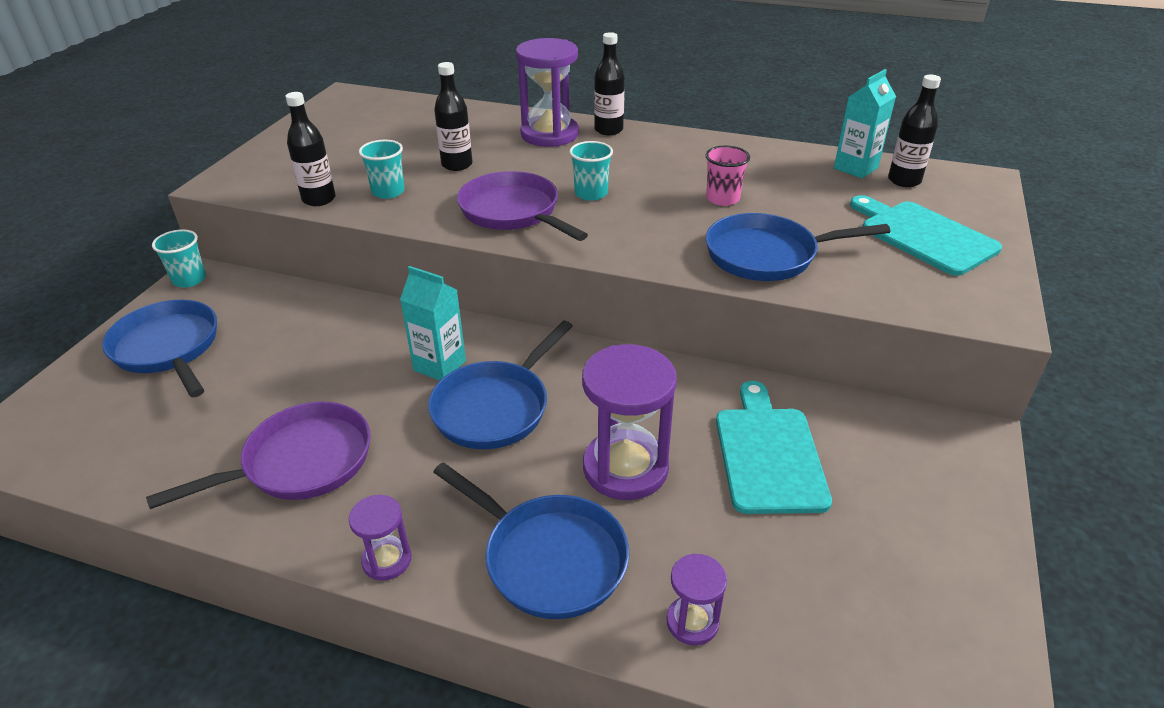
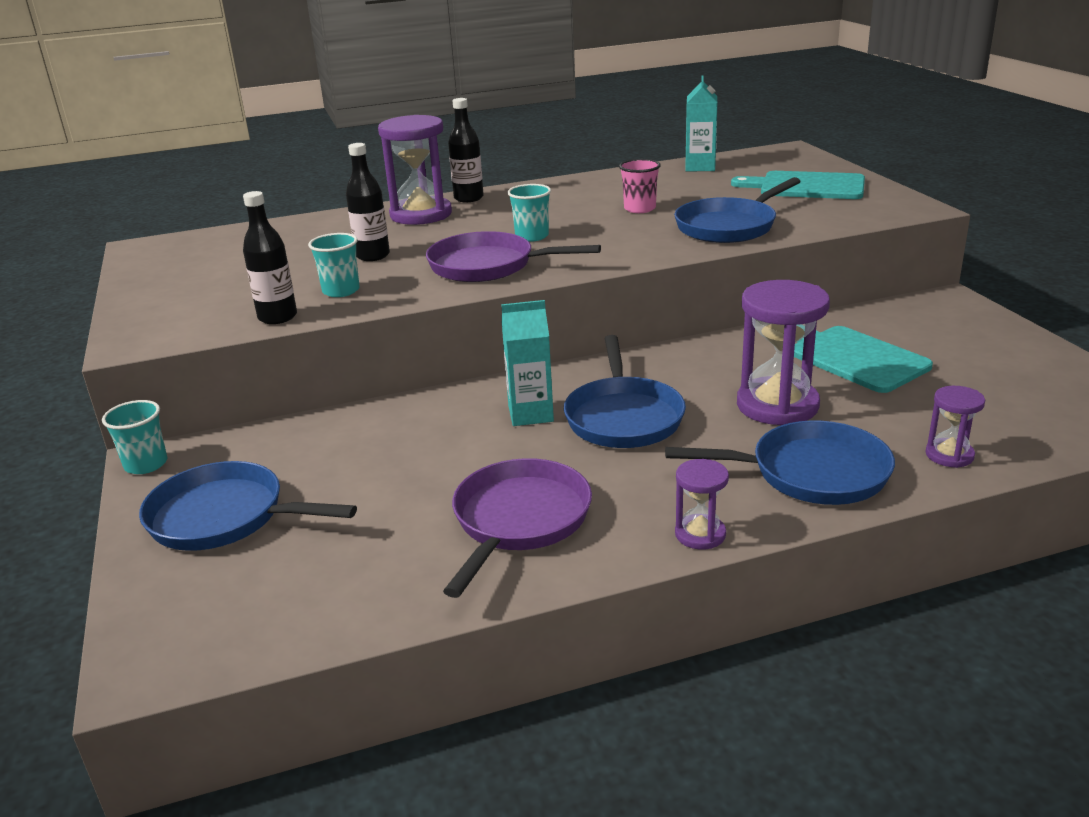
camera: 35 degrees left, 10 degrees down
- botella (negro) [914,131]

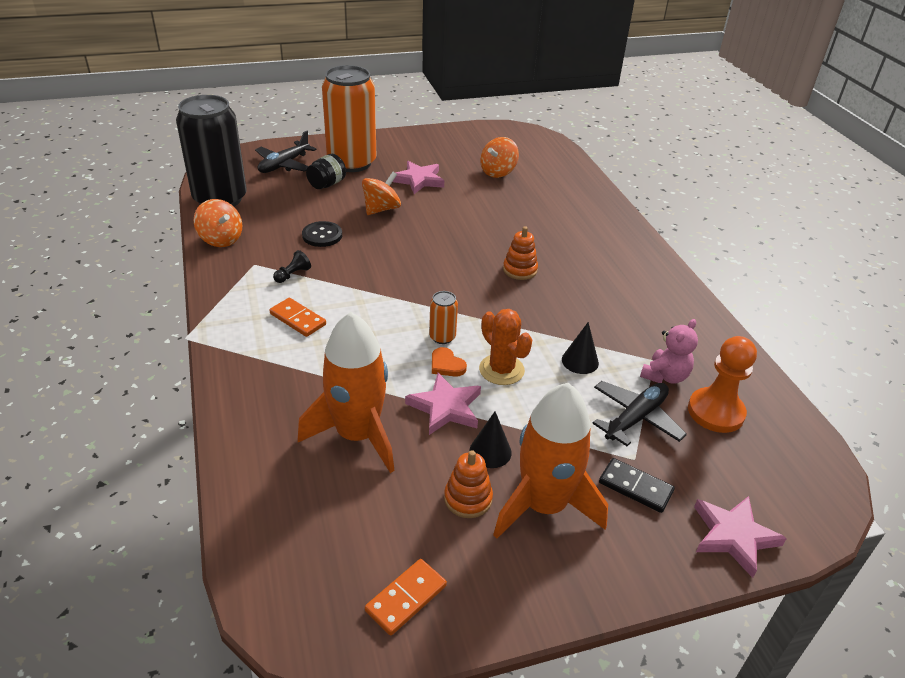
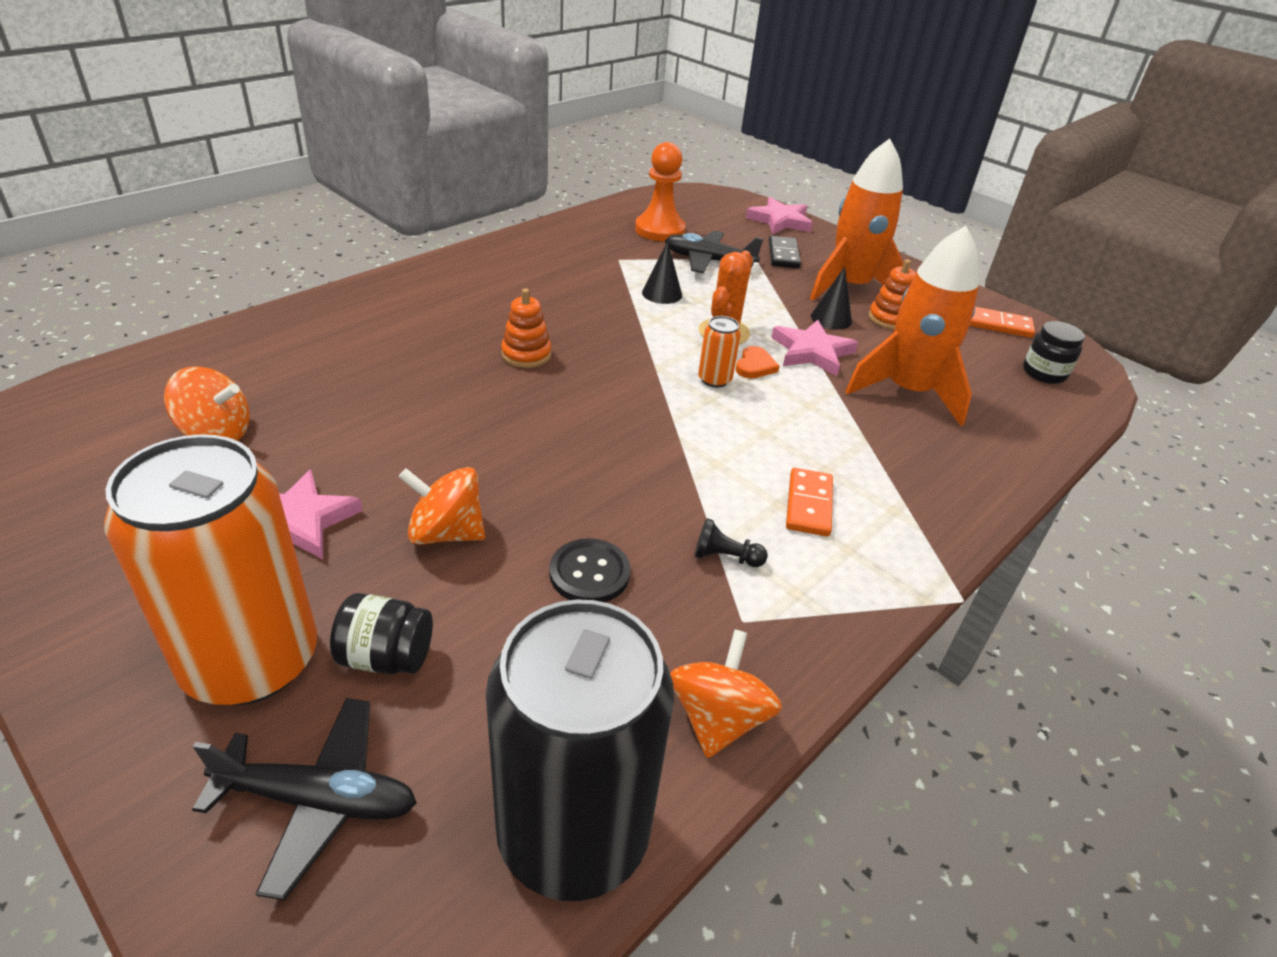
camera: 120 degrees left, 0 degrees up
+ tarro (negro) [1054,352]
- osito (rosa) [669,351]

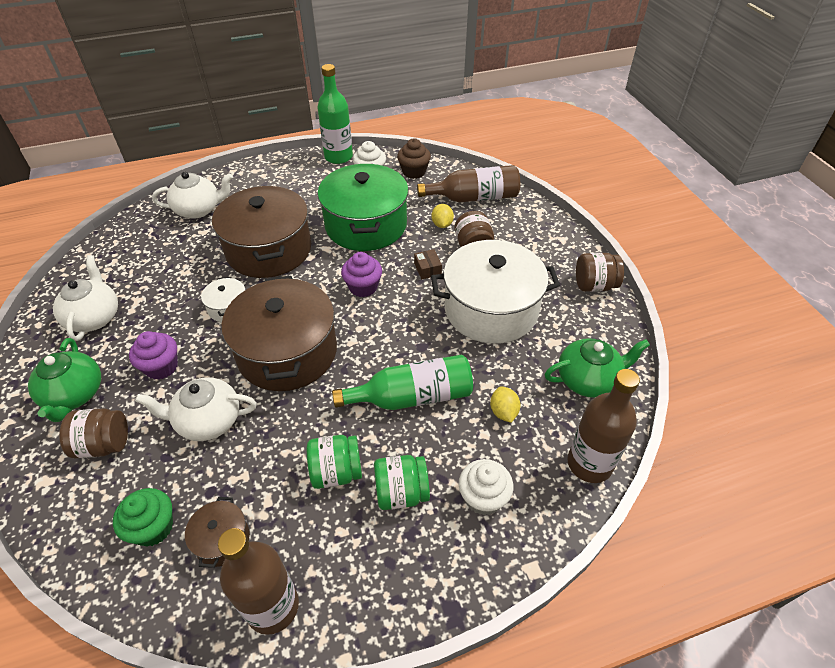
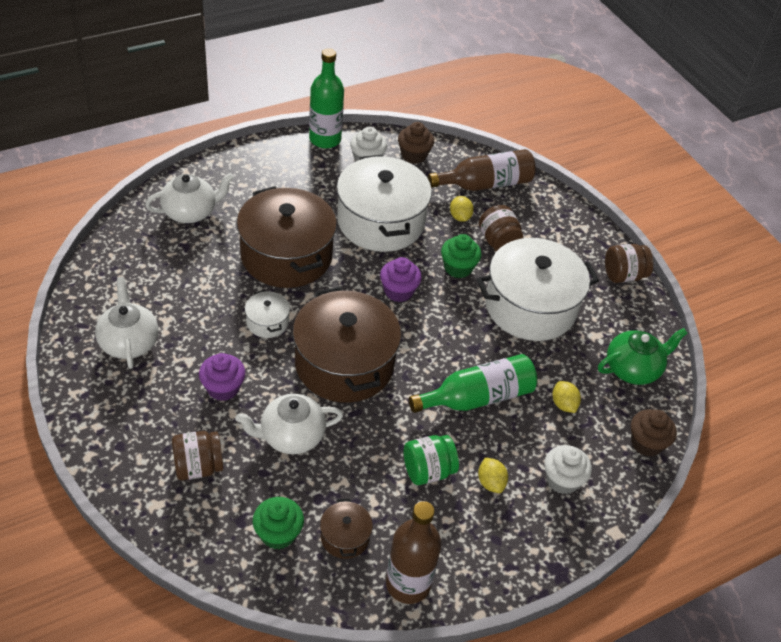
camera: 15 degrees left, 0 degrees up
~ olla (verde) [363,207] to olla (blanco) [384,203]
~ caja (marrón) [428,264] to magdalena (verde) [461,256]
~ tarro (verde) [402,482] to limón (amarillo) [493,475]
~ botella (marrón) [603,426] to magdalena (marrón) [654,433]
- tetera (verde) [64,380]

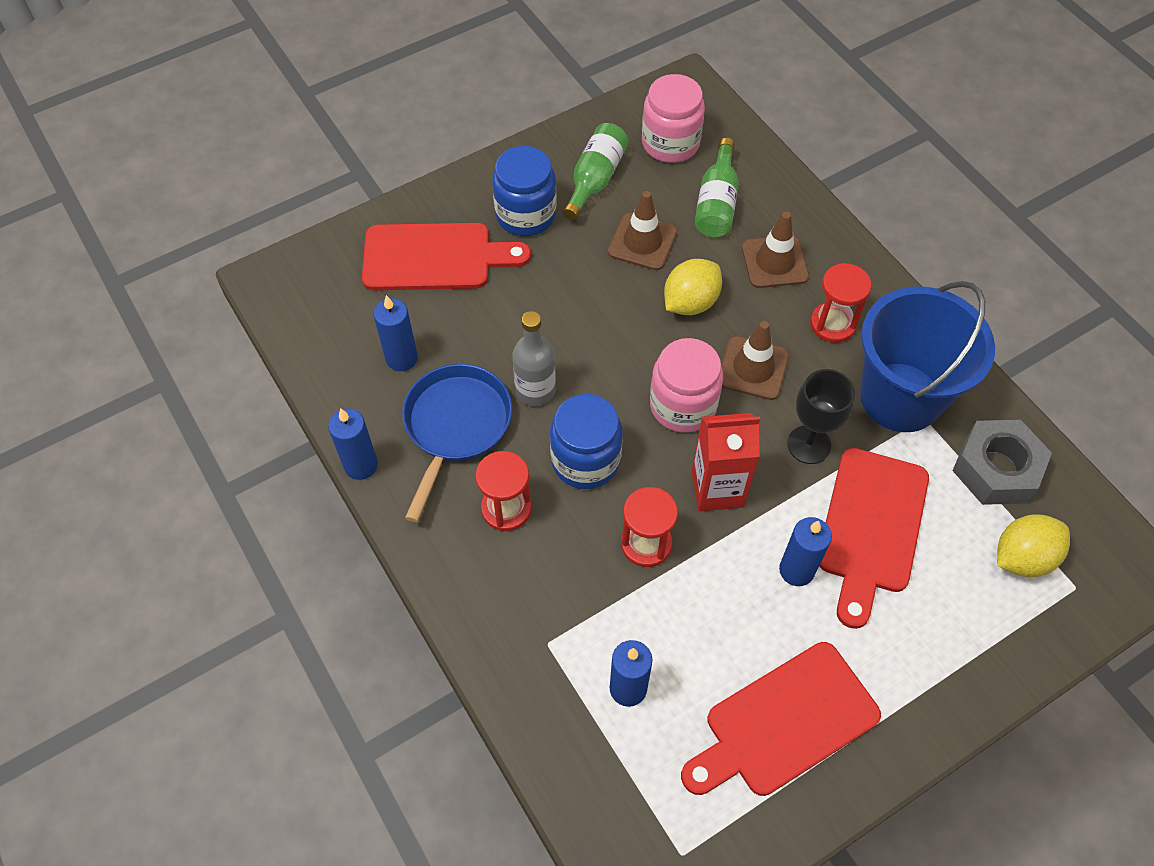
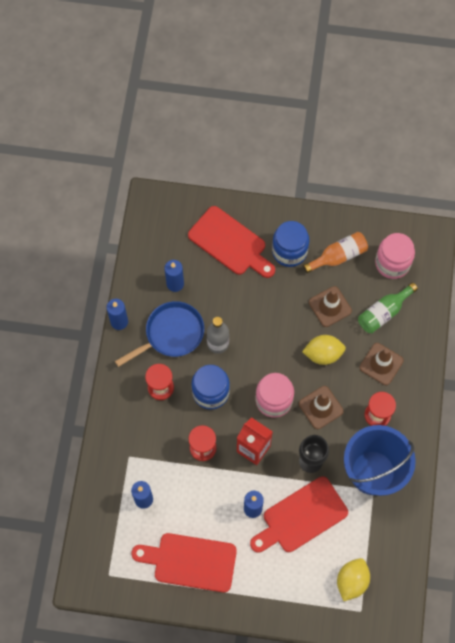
camera: 40 degrees right, 10 degrees up
~ botella (verde) [596,171] to botella (naranja) [335,252]
~ limón (amarillo) [1033,545] = [353,579] 75 degrees counterclockwise
- tuerca (gris) [1002,462]

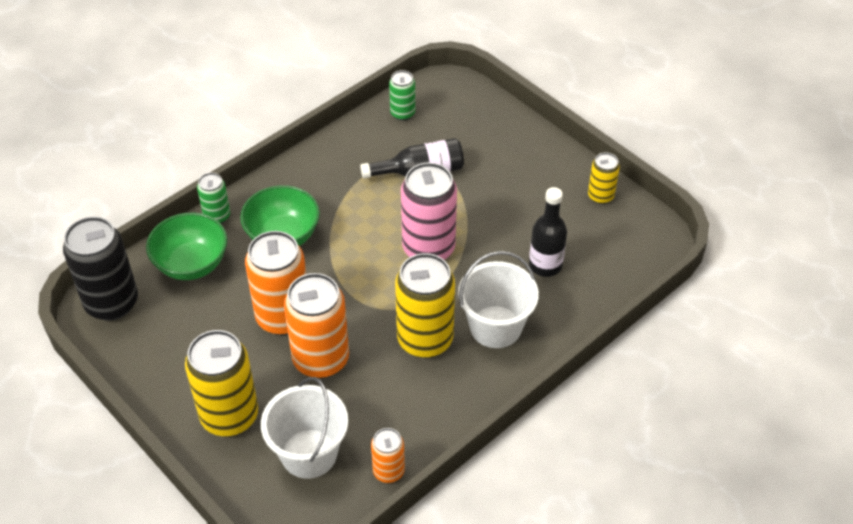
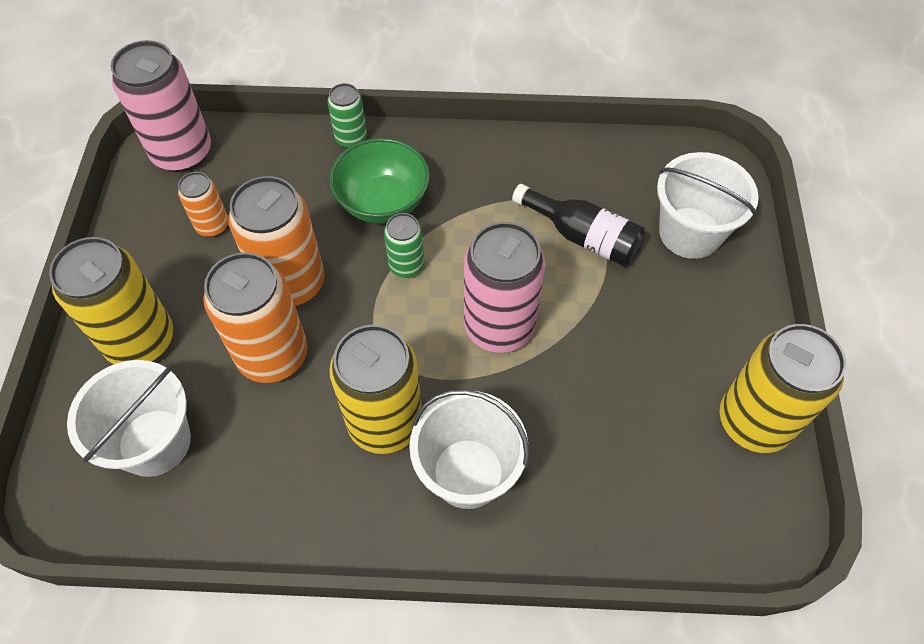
camera: 45 degrees right, 10 degrees up
~ lata (negro) [100,268] to lata (rosa) [161,106]
~ lata (naranja) [388,455] to [203,204]
~ lata (verde) [402,95] to [404,245]
+ balde (blanco) [708,205]
~ lata (amarillo) [604,178] = [782,388] x1.91
- cuenco (verde) [186,246]
- botella (negro) [548,232]

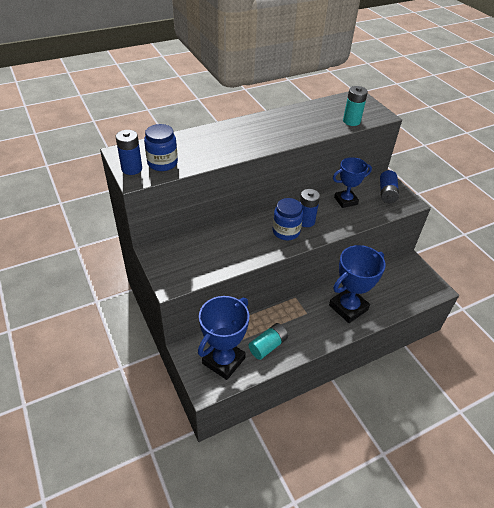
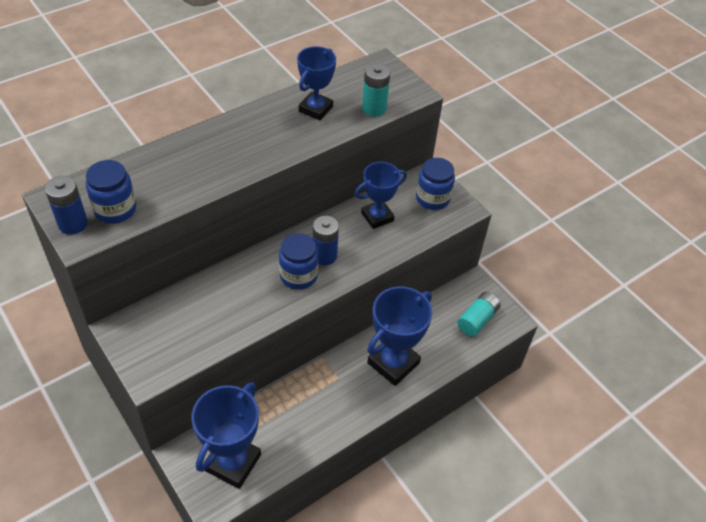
camera: 10 degrees left, 5 degrees up
+ trofeo (azul) [316,83]
~ pila (azul) [389,186] to tarro (azul) [435,184]
~ pila (turquesa) [268,341] to [479,314]

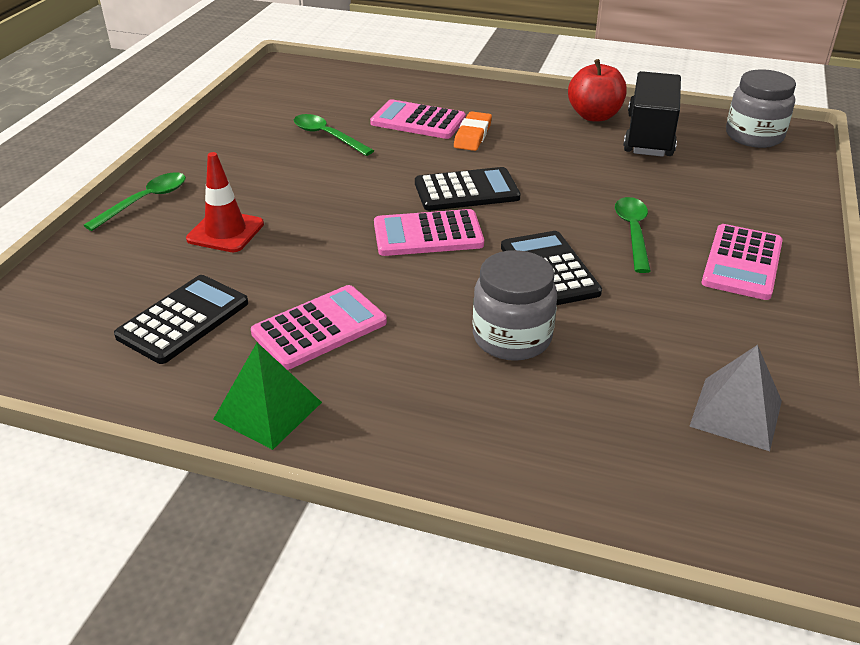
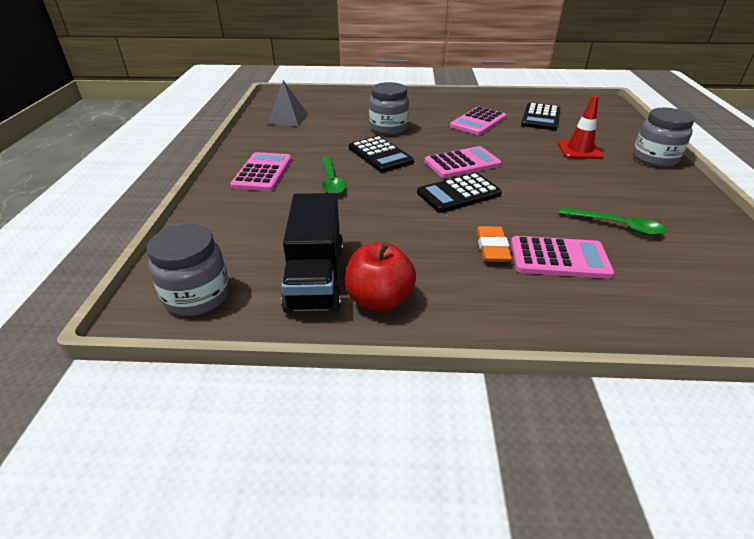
camera: 165 degrees right, 0 degrees up
~ cuchara (verde) [134,201] to tarro (gris) [664,137]
- pirámide (verde) [268,396]

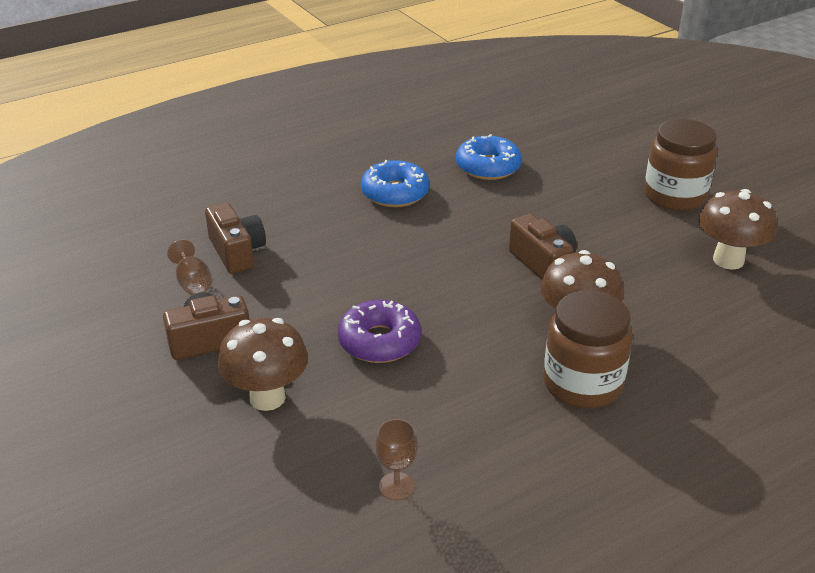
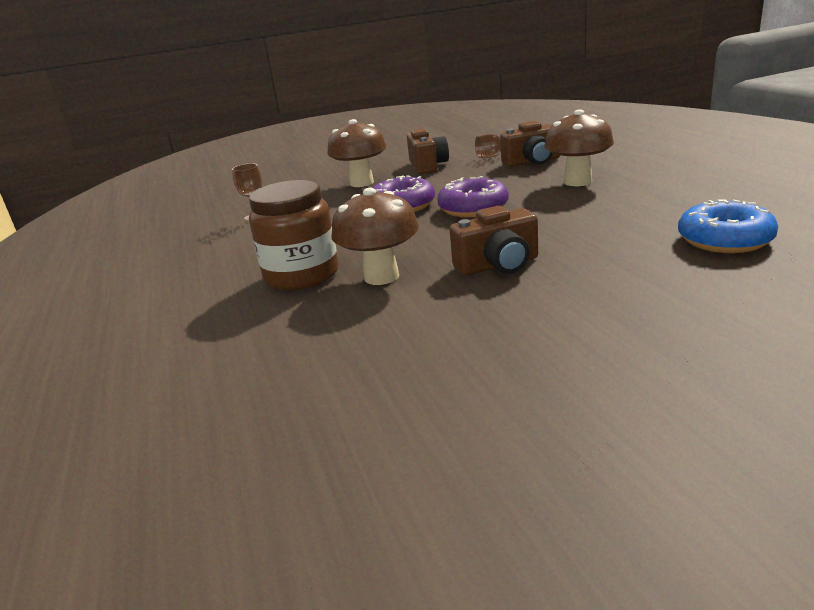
camera: 105 degrees right, 10 degrees down
+ rosquilla (morado) [473,196]
~ seta (marrón) [737,229] to [579,147]
- rosquilla (azul) [395,183]
- tarro (marrón) [680,165]

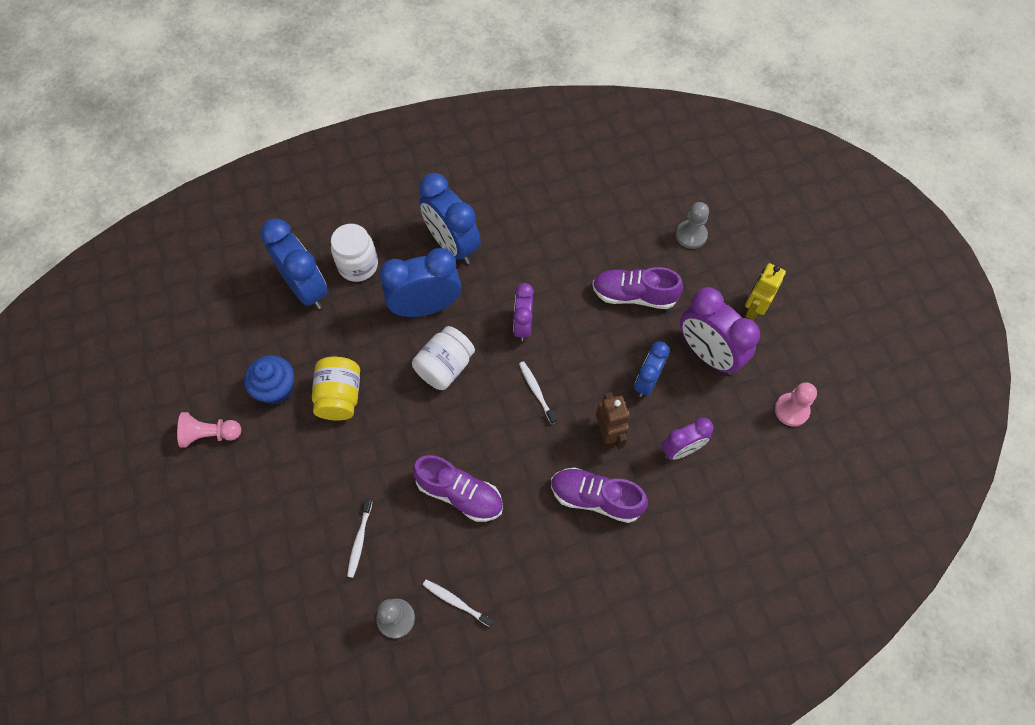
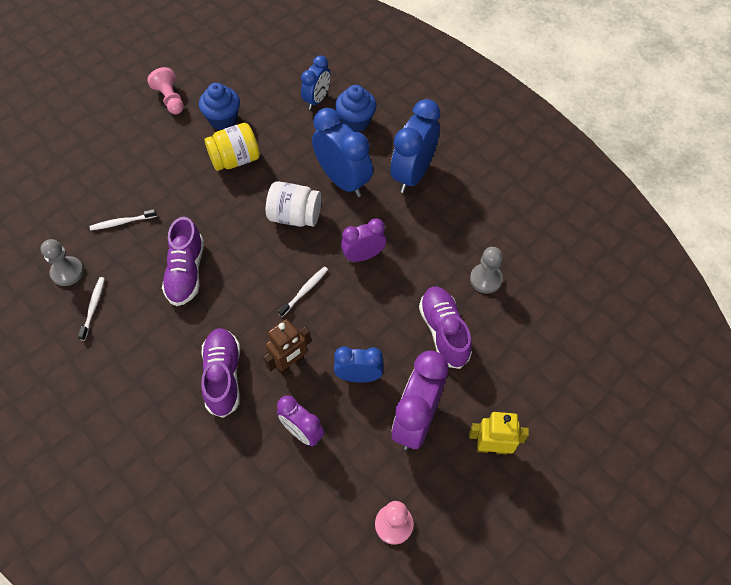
camera: 65 degrees right, 5 degrees down
~ despertador (azul) [294,264] = [315,82] x0.61
~ tarro (blanco) [354,253] to magdalena (azul) [355,108]
~ peón (gris) [692,225] to [486,270]

